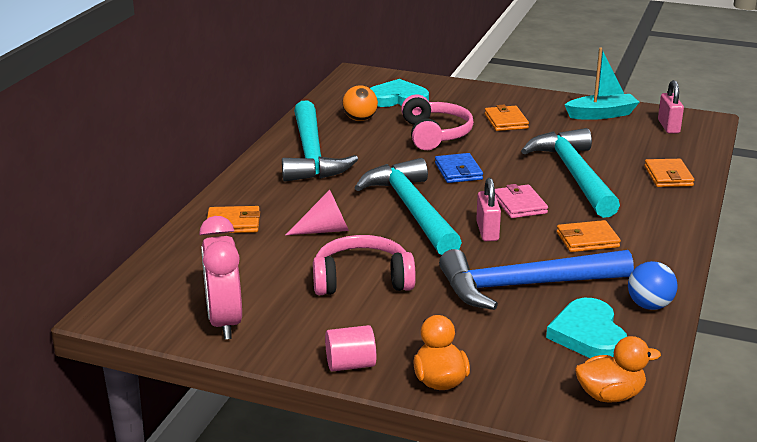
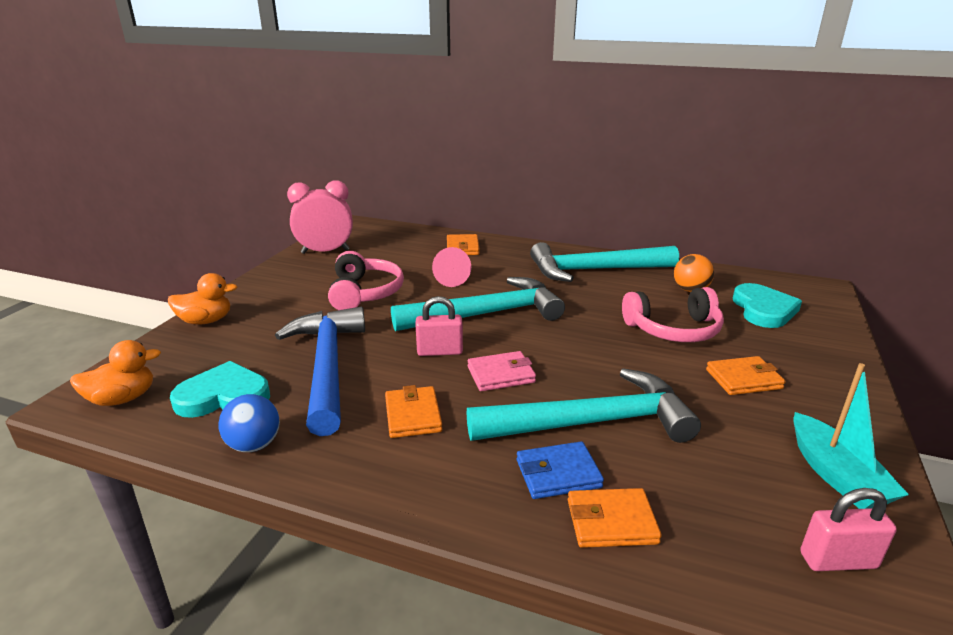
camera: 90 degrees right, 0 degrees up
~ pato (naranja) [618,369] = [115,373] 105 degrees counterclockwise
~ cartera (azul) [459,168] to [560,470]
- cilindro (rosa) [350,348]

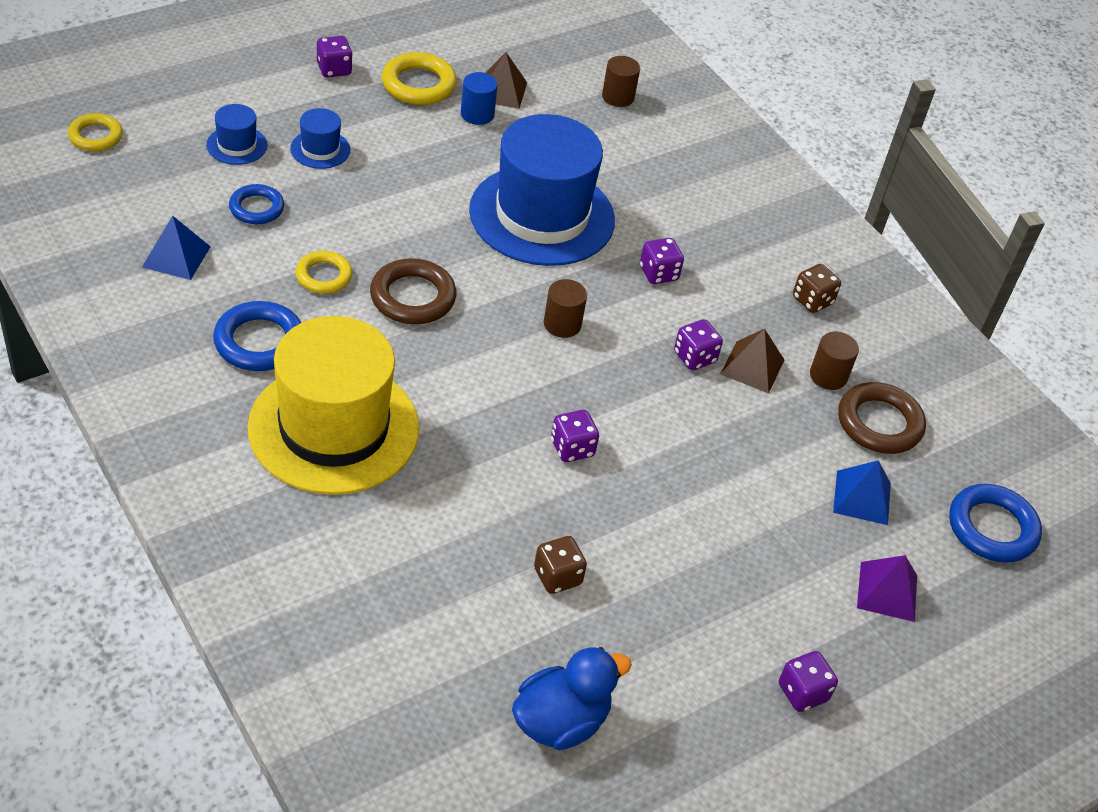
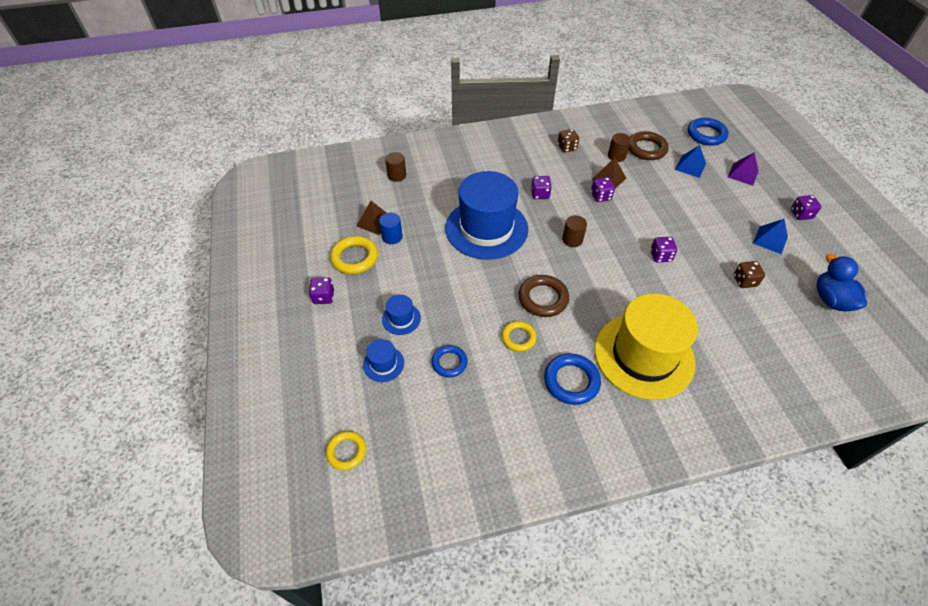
camera: 65 degrees left, 5 degrees up
~ pirámide (azul) [176,248] to [770,236]

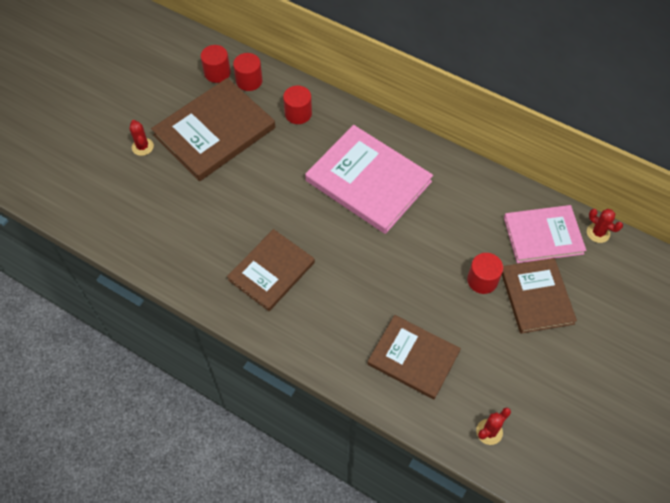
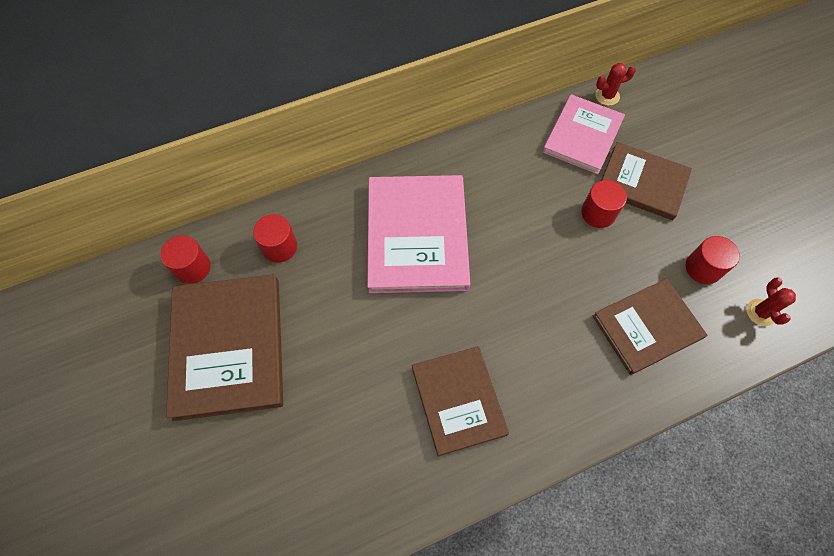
camera: 55 degrees left, 5 degrees up
~ libro (rosa) [369,179] = [418,234] 75 degrees counterclockwise
~ cilindro (rojo) [216,64] to [713,260]
- cactus (rojo) [142,138]

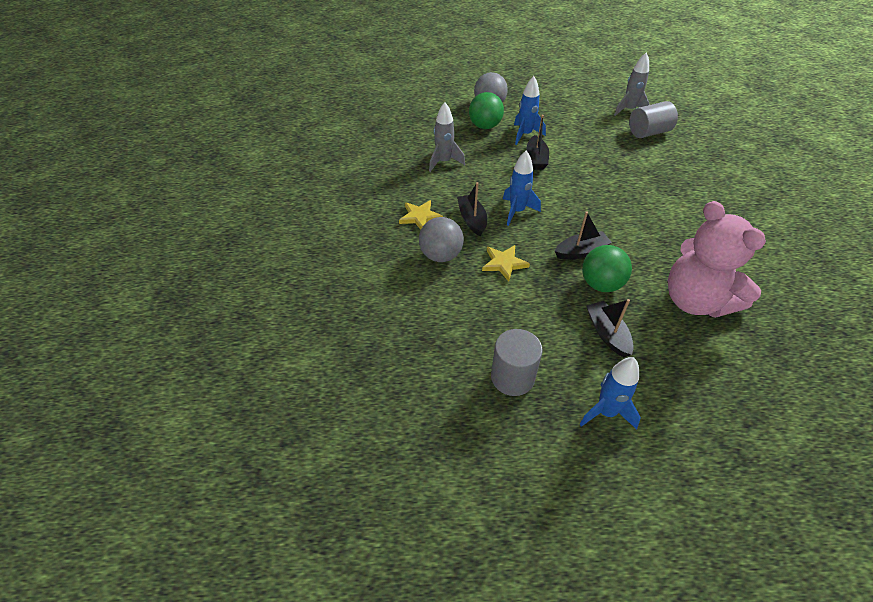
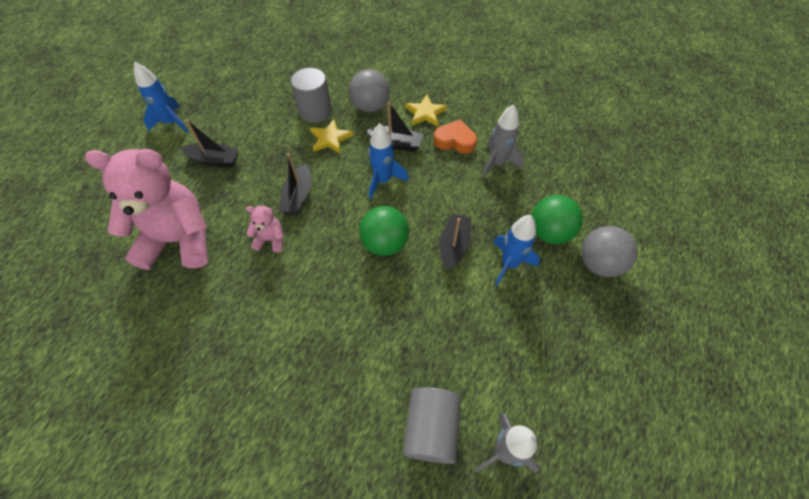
camera: 120 degrees right, 10 degrees up
+ osito (rosa) [265,229]
~ cilindro (gris) [517,362] to [311,95]
~ pelota (verde) [607,268] to [384,231]
+ corazón (naranja) [455,136]
~ barco (negro) [538,142] = [455,242] 75 degrees clockwise

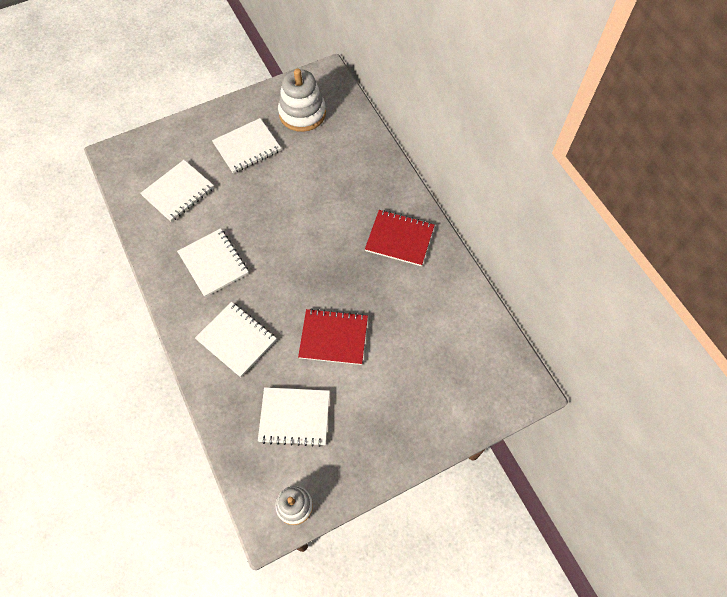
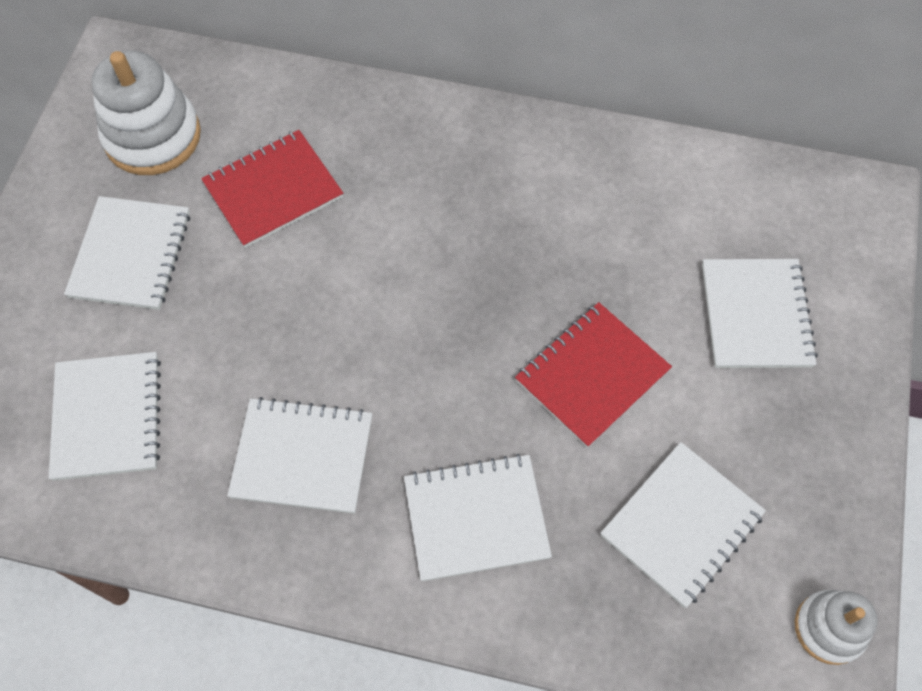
camera: 50 degrees left, 0 degrees up
~ cuaderno (rojo) [400,238] to [272,189]
+ cuaderno (blanco) [760,313]

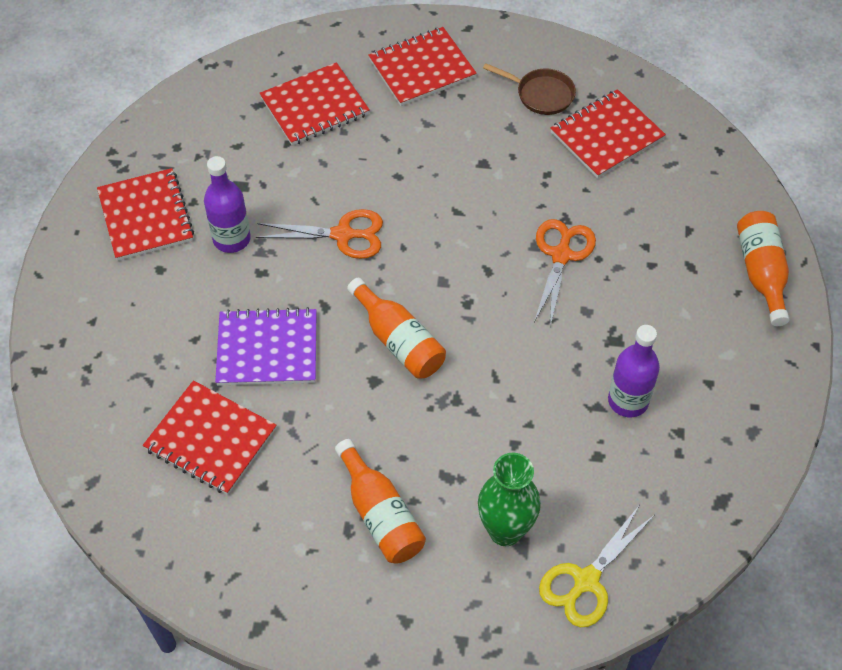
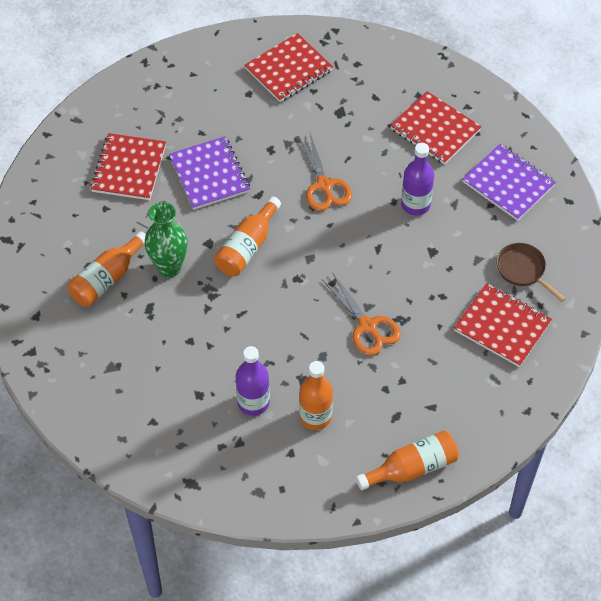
camera: 70 degrees right, 0 degrees up
~ florero (verde) [509,499] to [166,240]
+ botella (naranja) [316,395]
~ tijeras (naranja) [565,273] = [361,314] 60 degrees clockwise
~ botella (morado) [227,204] to [417,179]
~ cuaderno (rojo) [422,66] to cuaderno (morado) [509,182]
~ sartén (marrón) [529,89] = [531,272] 135 degrees clockwise
- tijeras (amarillo) [596,566]

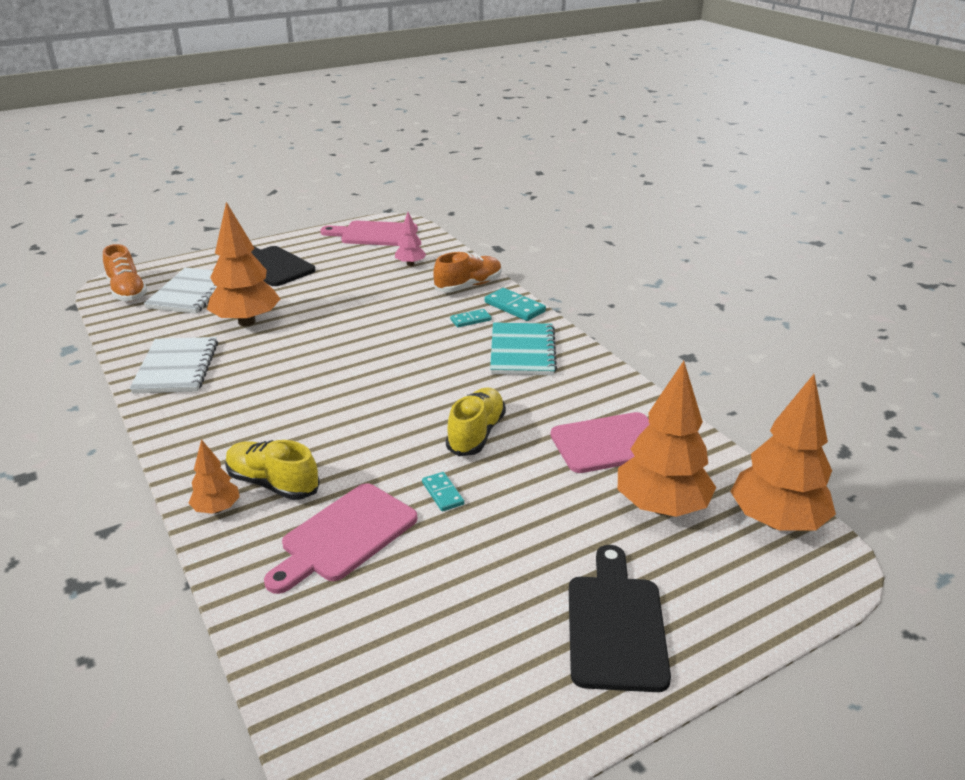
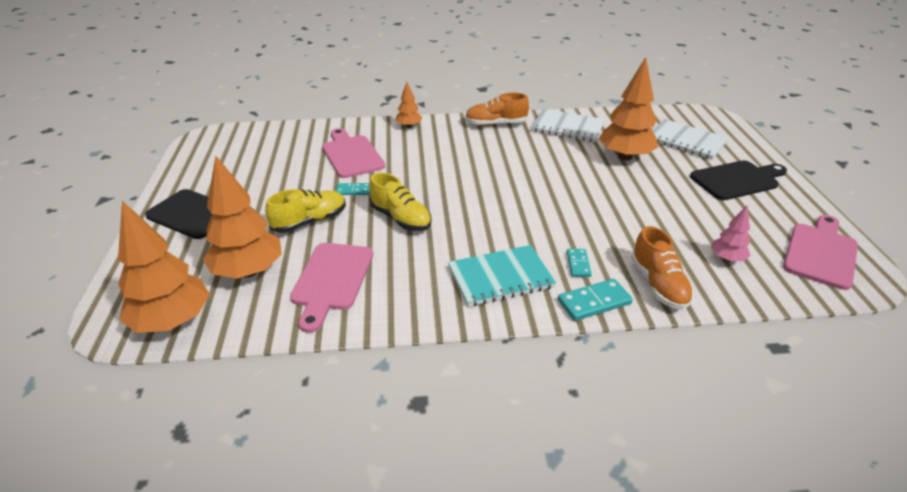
camera: 115 degrees right, 5 degrees up
~ zapato (amarillo) [272,470] to [305,211]
~ cuaderno (turquesa) [523,348] = [502,276] 45 degrees counterclockwise
~ zapato (naranja) [125,272] to [497,109]

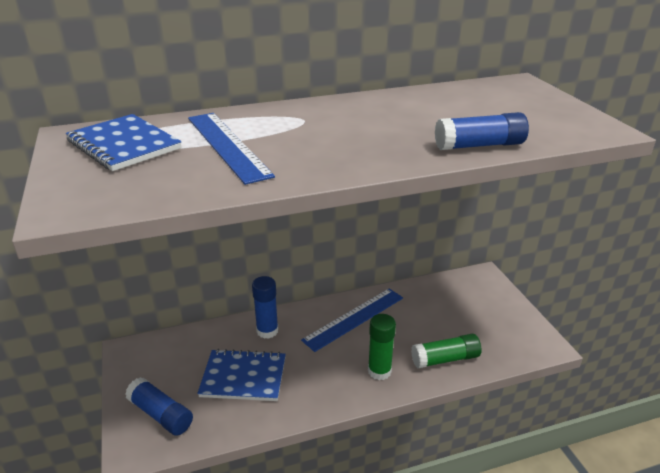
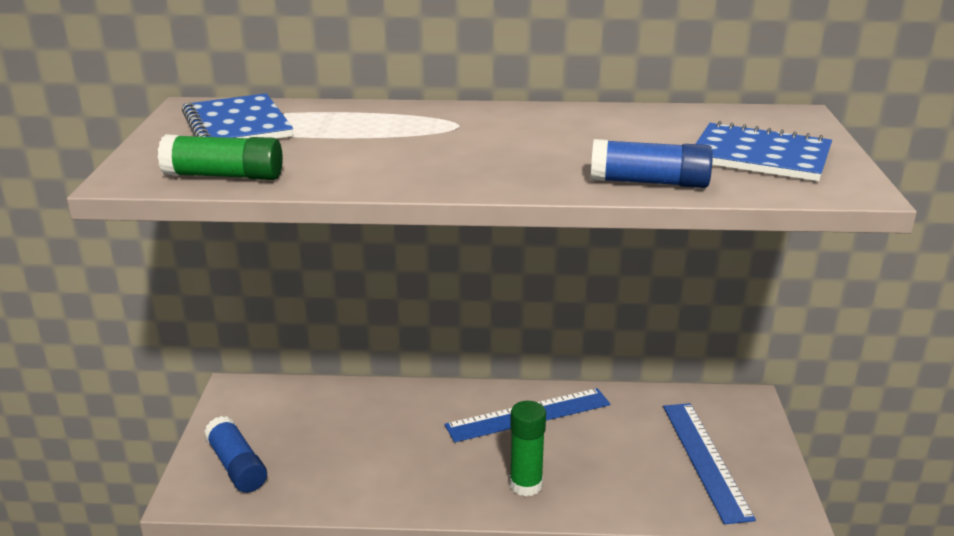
camera: 20 degrees right, 5 degrees down
~ barra de pegamento (verde) [446,351] to [220,157]
~ regla (azul) [231,149] to [709,463]
~ cuaderno (azul) [241,375] to [764,151]
- barra de pegamento (azul) [265,307]

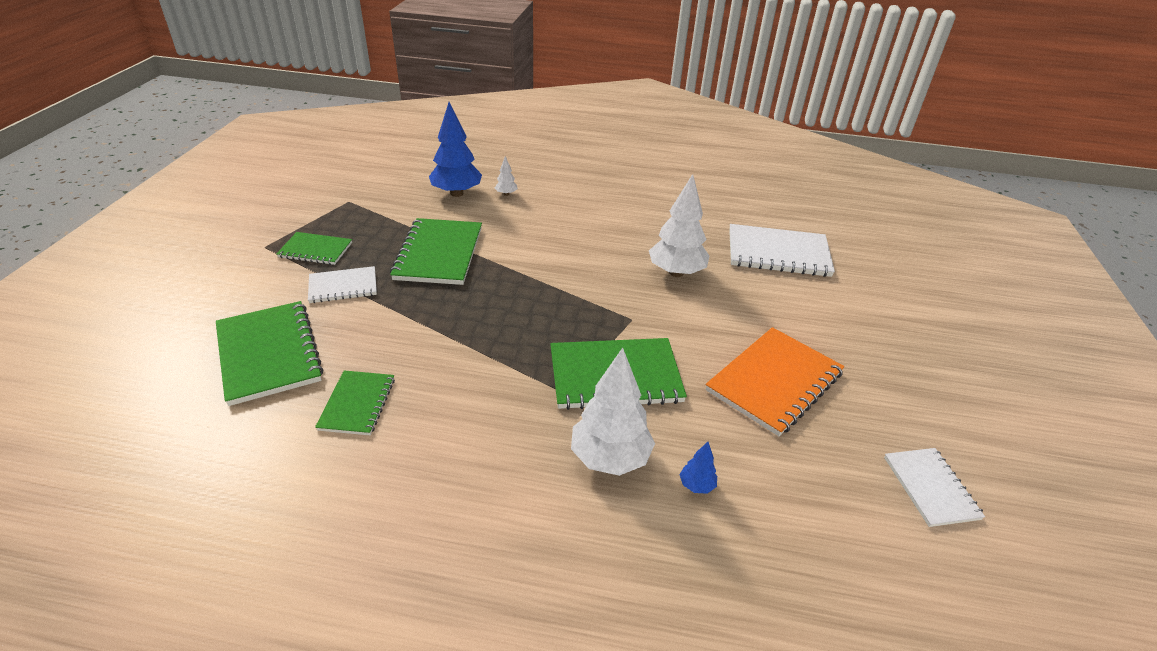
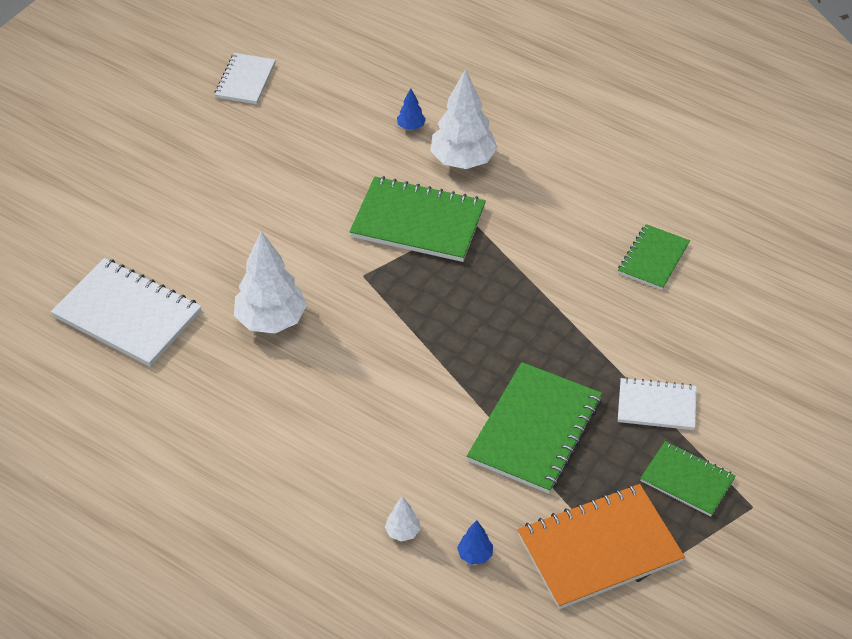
camera: 155 degrees left, 10 degrees up
~ árbol (azul) [455,149] = [475,542] x0.44
~ cuaderno (naranja) [774,381] to [601,546]
- cuaderno (verde) [270,353]

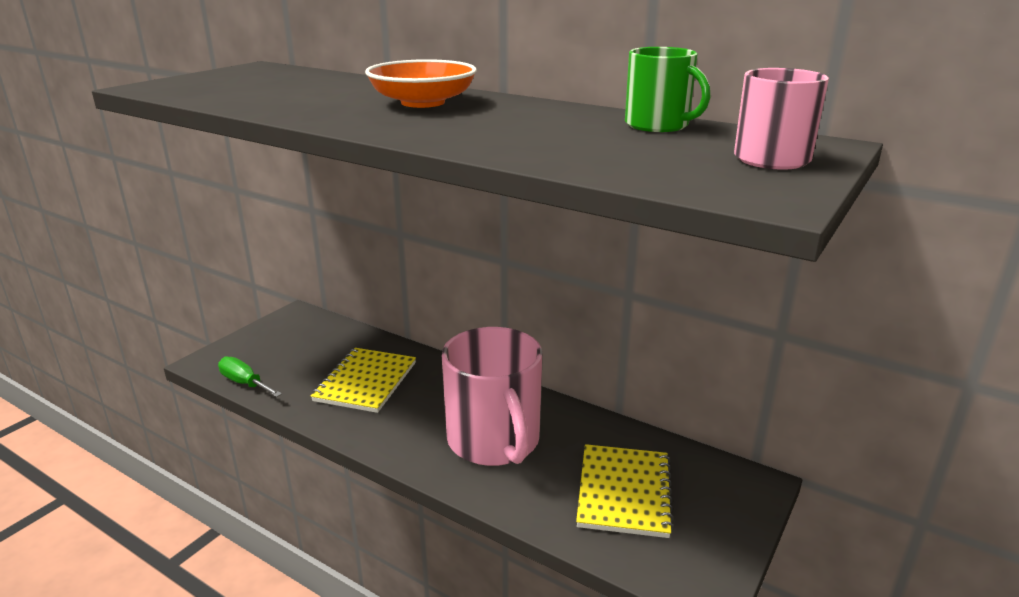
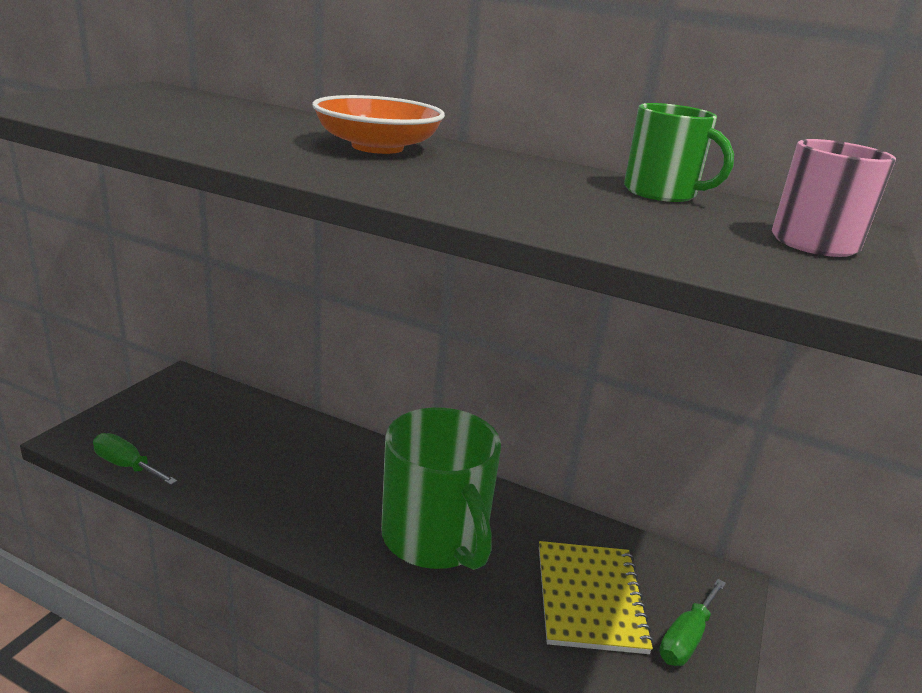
camera: 10 degrees left, 0 degrees up
~ taza (rosa) [492,396] to taza (verde) [441,488]
+ destornillador (verde) [692,622]
- cuaderno (amarillo) [363,380]

